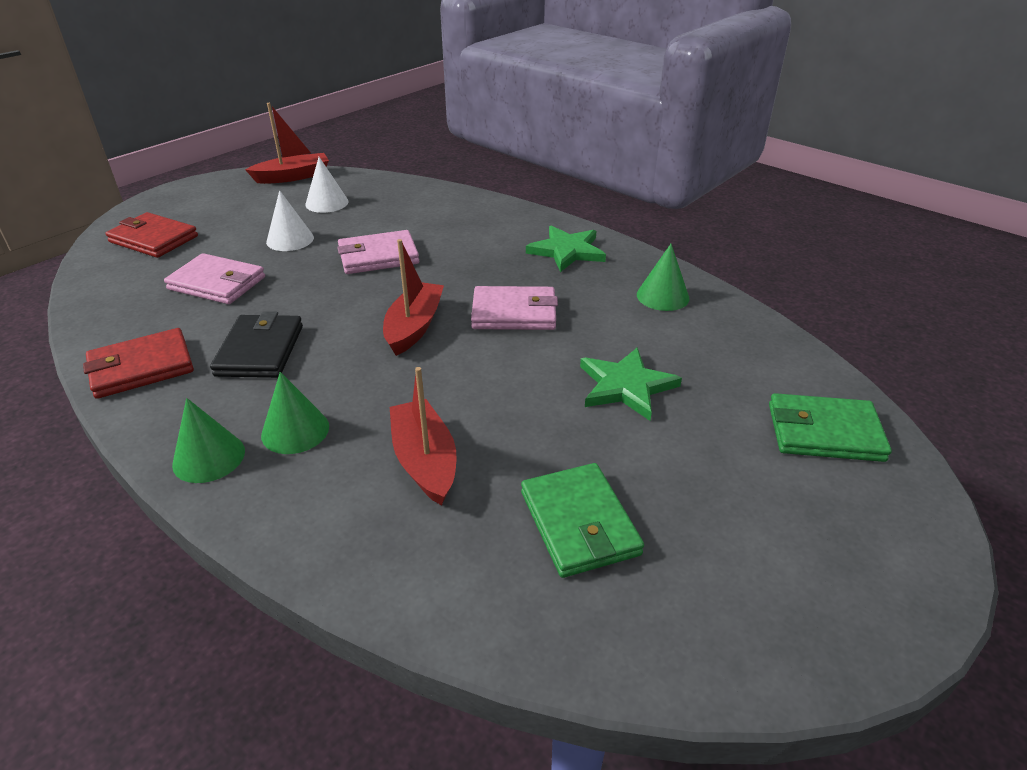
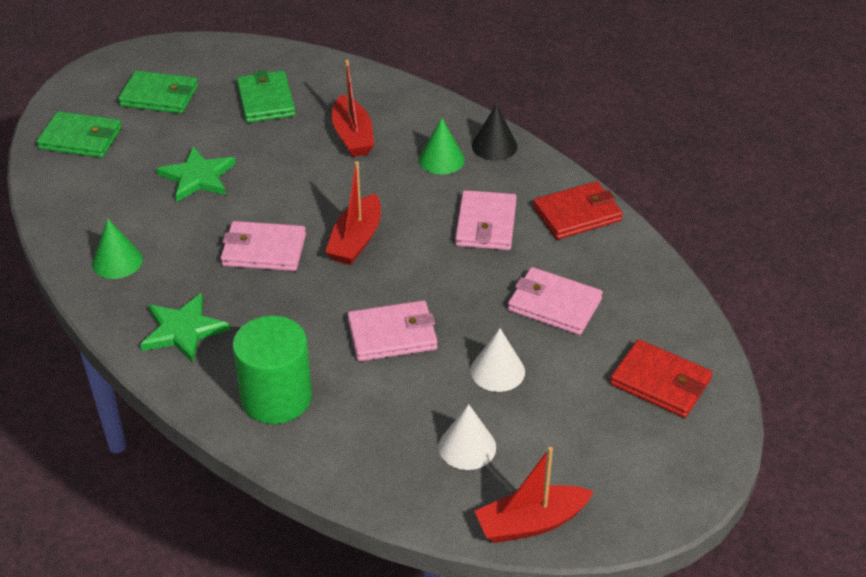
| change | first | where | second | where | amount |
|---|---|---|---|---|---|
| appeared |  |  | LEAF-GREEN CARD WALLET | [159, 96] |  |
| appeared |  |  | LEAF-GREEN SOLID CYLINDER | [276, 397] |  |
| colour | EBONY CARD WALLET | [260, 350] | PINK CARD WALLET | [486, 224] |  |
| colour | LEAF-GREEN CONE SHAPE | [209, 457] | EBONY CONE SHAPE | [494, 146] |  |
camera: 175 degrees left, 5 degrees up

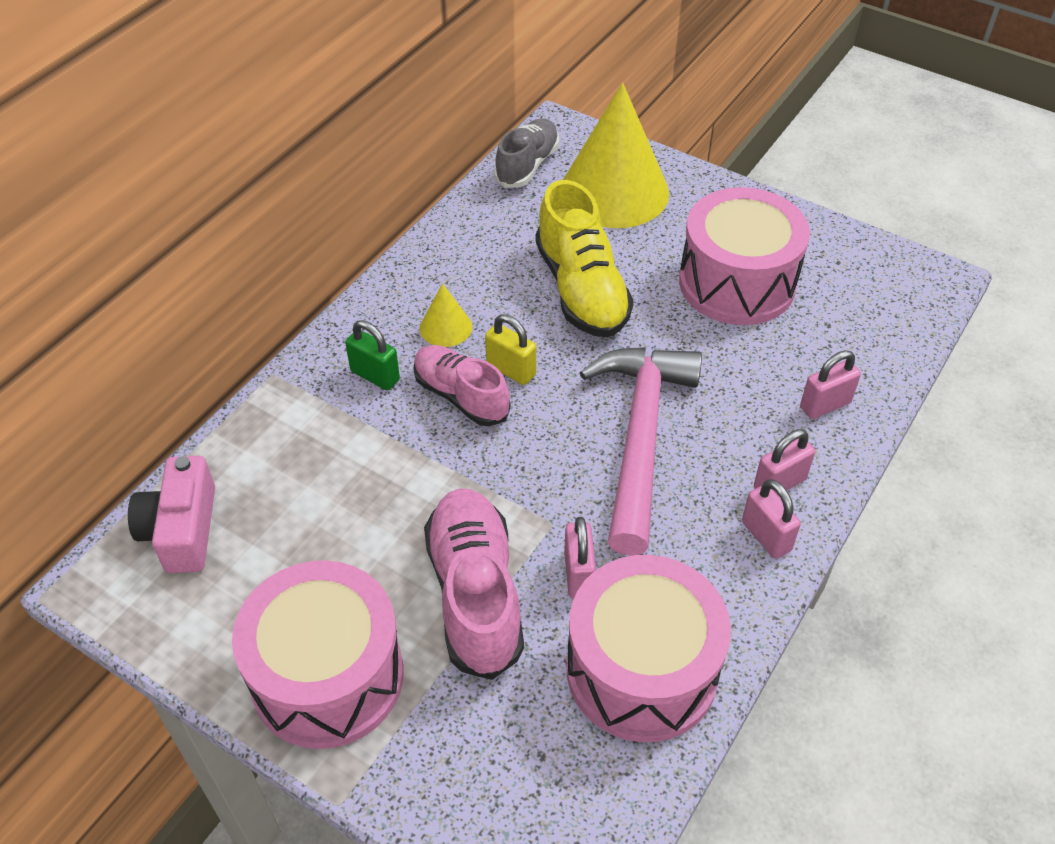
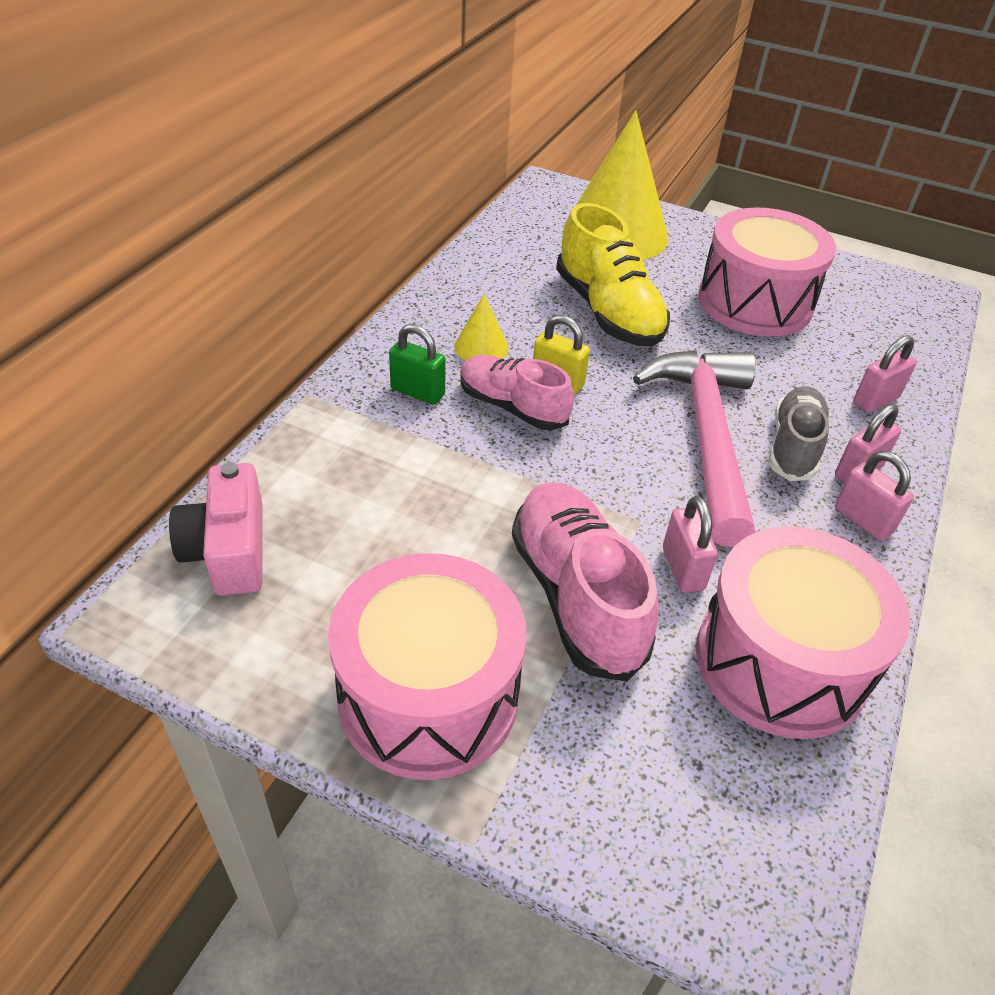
| change | first | where | second | where | amount |
|---|---|---|---|---|---|
| relocated | GRAY SNEAKER | [527, 165] |  | [793, 447] |  |
camera: 10 degrees left, 5 degrees down

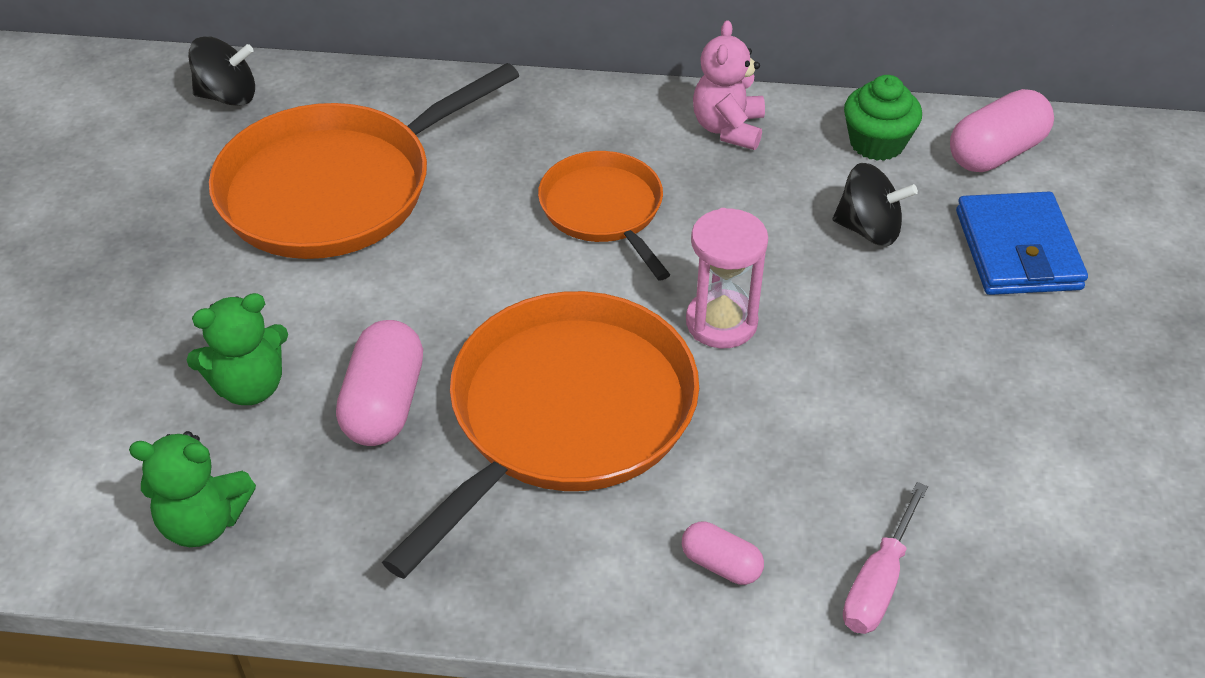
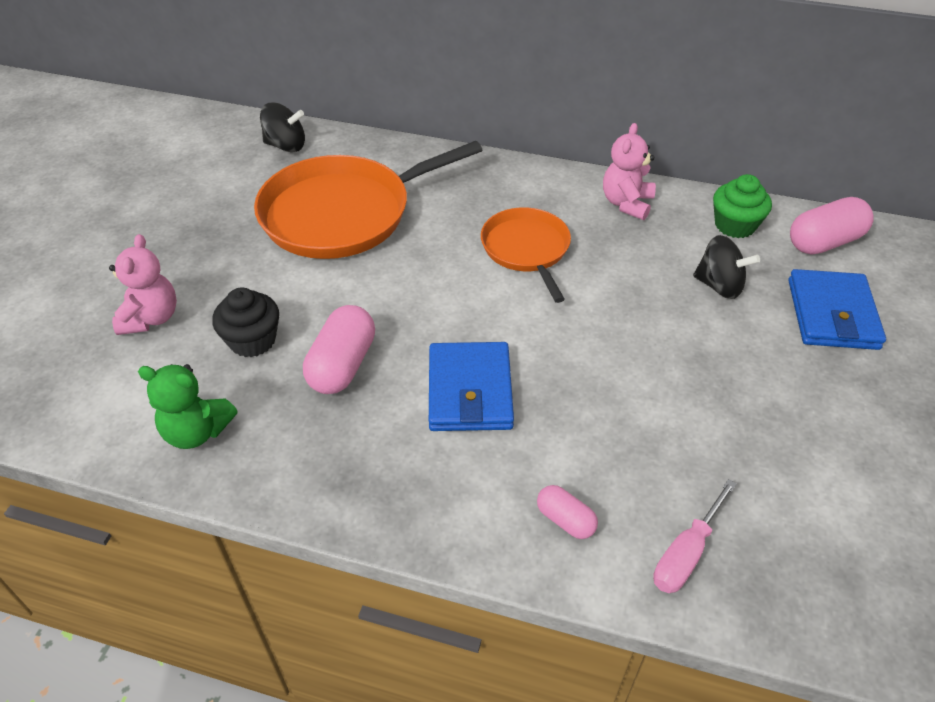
| change | first | where | second | where | amount |
|---|---|---|---|---|---|
| appeared |  |  | PINK TEDDY | [151, 318] |  |
| exchanged | LEAF-GREEN TEDDY | [250, 386] | EBONY CUPCAKE | [252, 340] |  |
| exchanged | ORANGE-COLOURED FRYING PAN | [564, 415] | ROYAL BLUE CARD WALLET | [469, 391] |  |
| missing | PINK SANDGLASS | [721, 322] |  |  |  |
camera: 10 degrees right, 0 degrees up

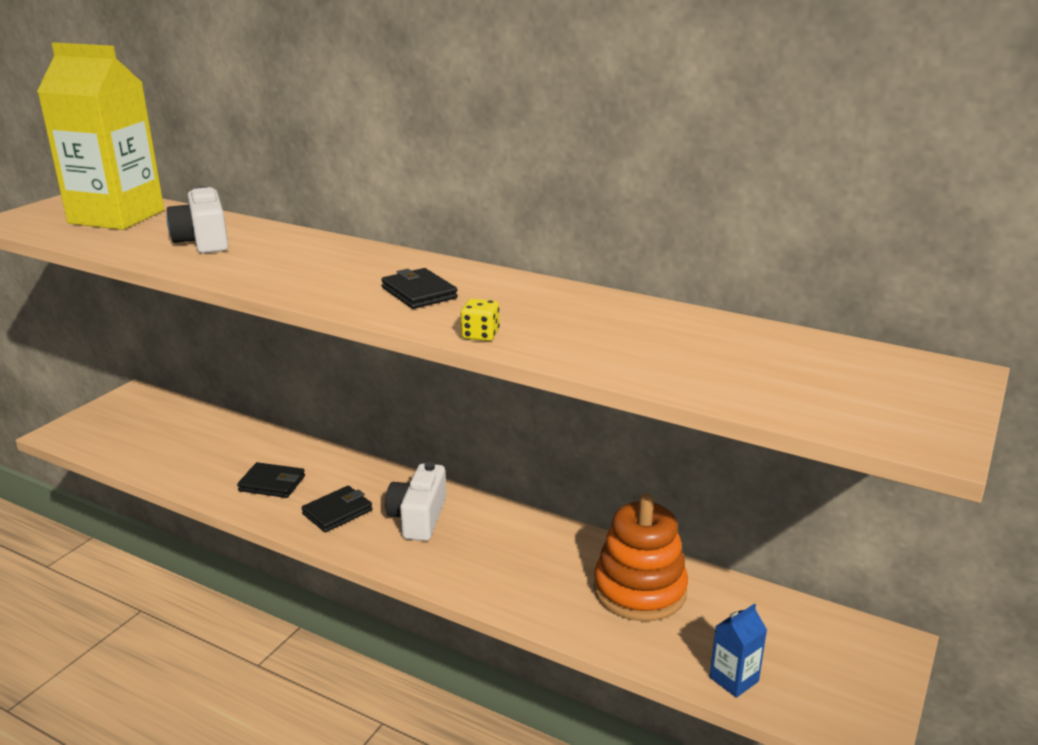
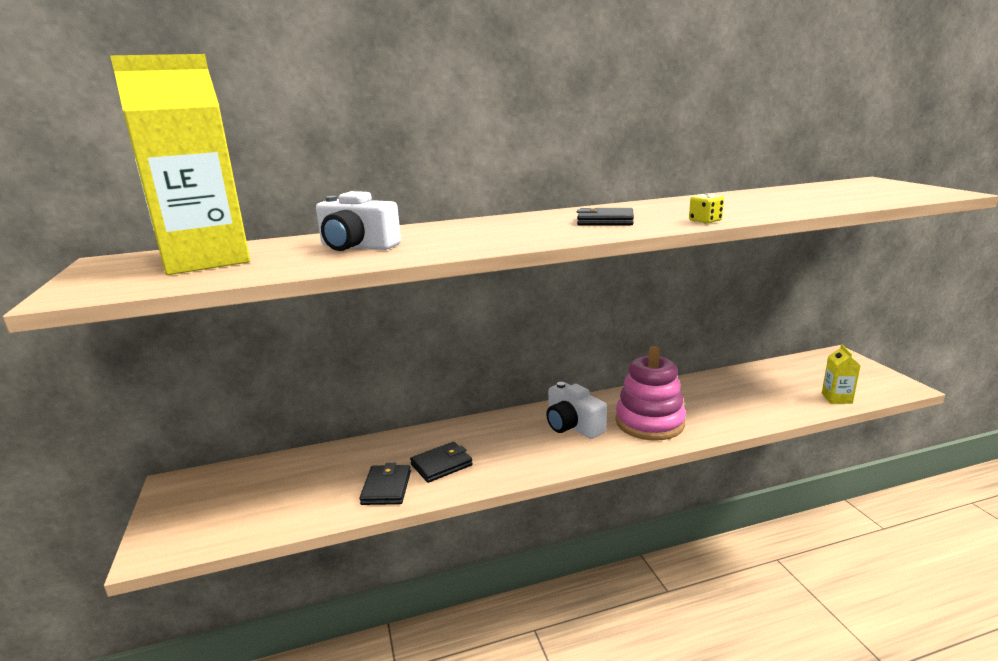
| change | first | where | second | where | amount |
|---|---|---|---|---|---|
| relocated | EBONY CARD WALLET | [337, 512] |  | [386, 488] |  |
| appeared |  |  | PINK STACKING RINGS | [649, 422] |  |
| colour | ROYAL BLUE CARTON | [734, 679] | GOLDEN CARTON | [836, 398] |  |
| missing | ORANGE-COLOURED STACKING RINGS | [639, 590] |  |  |  |
camera: 45 degrees left, 5 degrees down

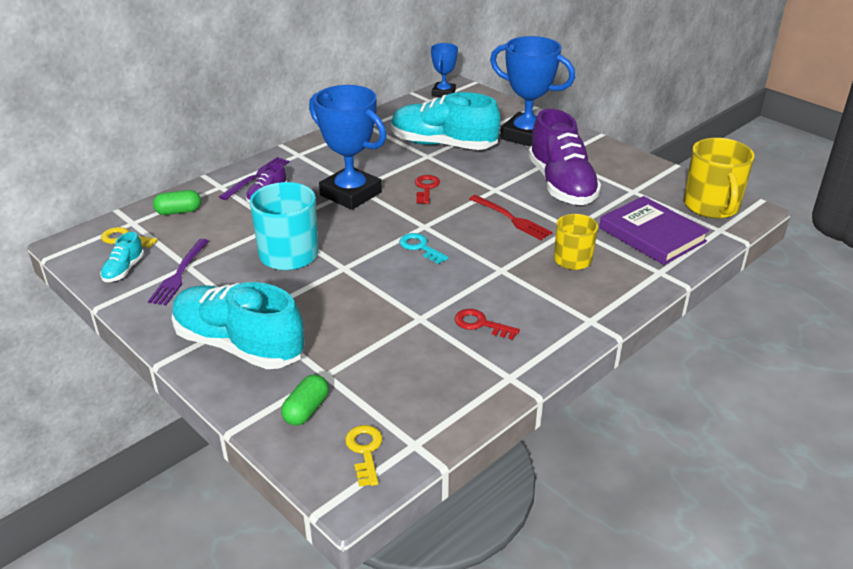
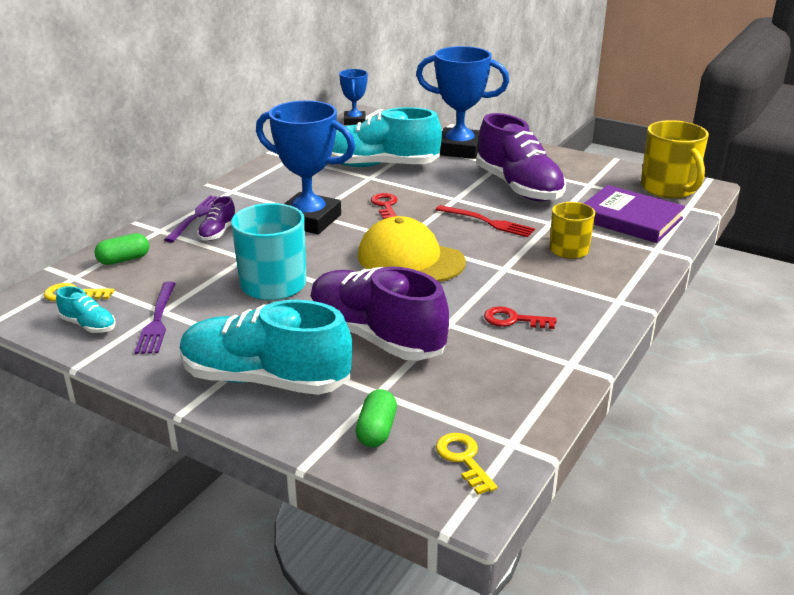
| change | first | where | second | where | amount |
|---|---|---|---|---|---|
| spun | TURQUOISE SNEAKER | [124, 270] |  | [88, 325] | 60 degrees counterclockwise |
| appeared |  |  | VIOLET SNEAKER | [376, 337] |  |
| exchanged | TURQUOISE LATCHKEY | [420, 247] | GOLDEN BASEBALL CAP | [410, 259] |  |
camera: 15 degrees left, 5 degrees down

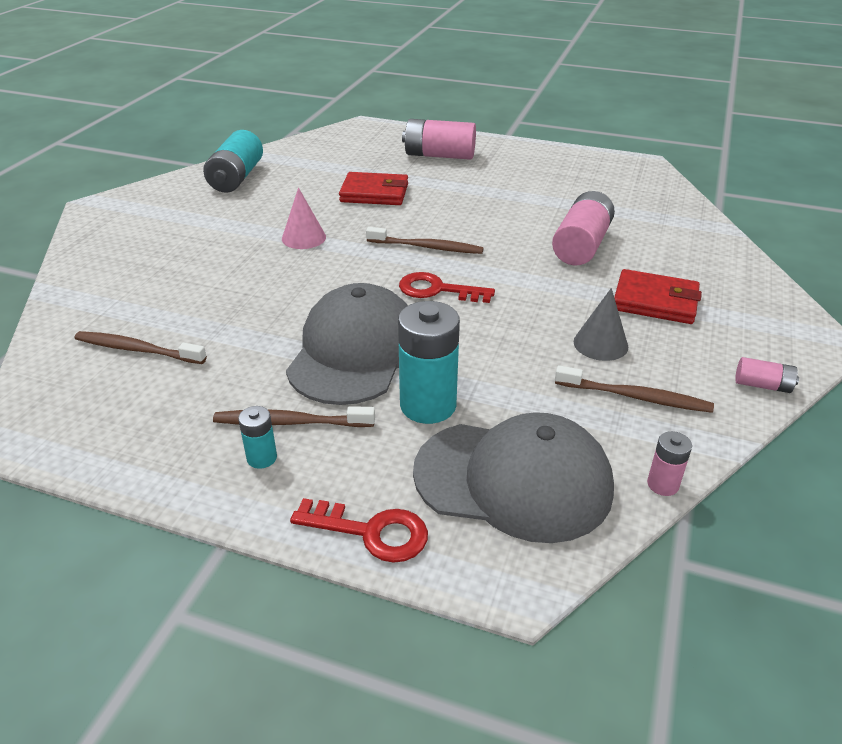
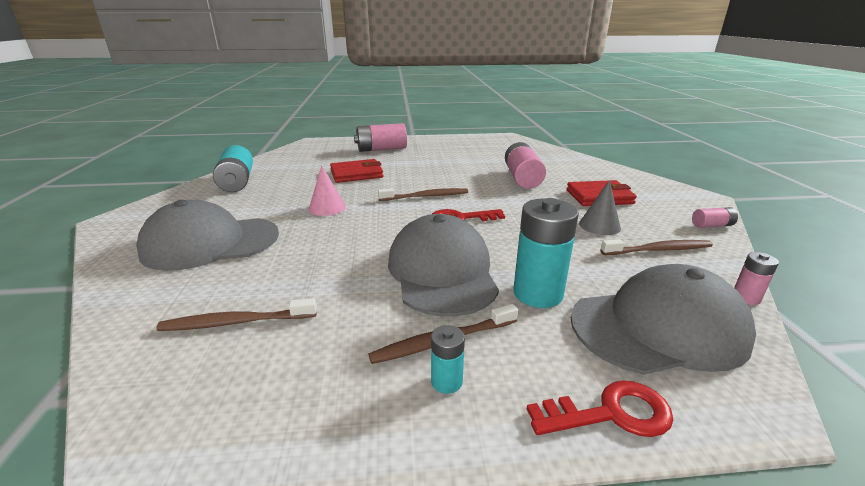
| change | first | where | second | where | amount |
|---|---|---|---|---|---|
| appeared |  |  | GRAY BASEBALL CAP | [211, 243] |  |
camera: 25 degrees left, 10 degrees down

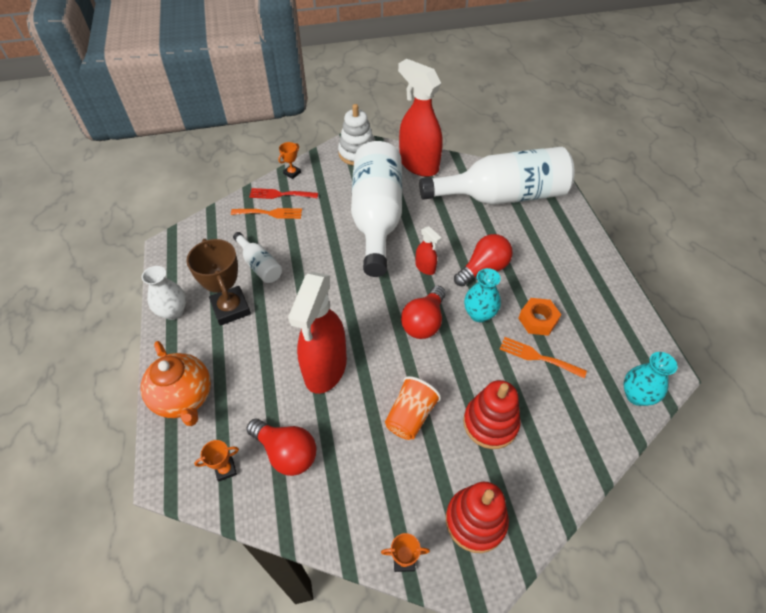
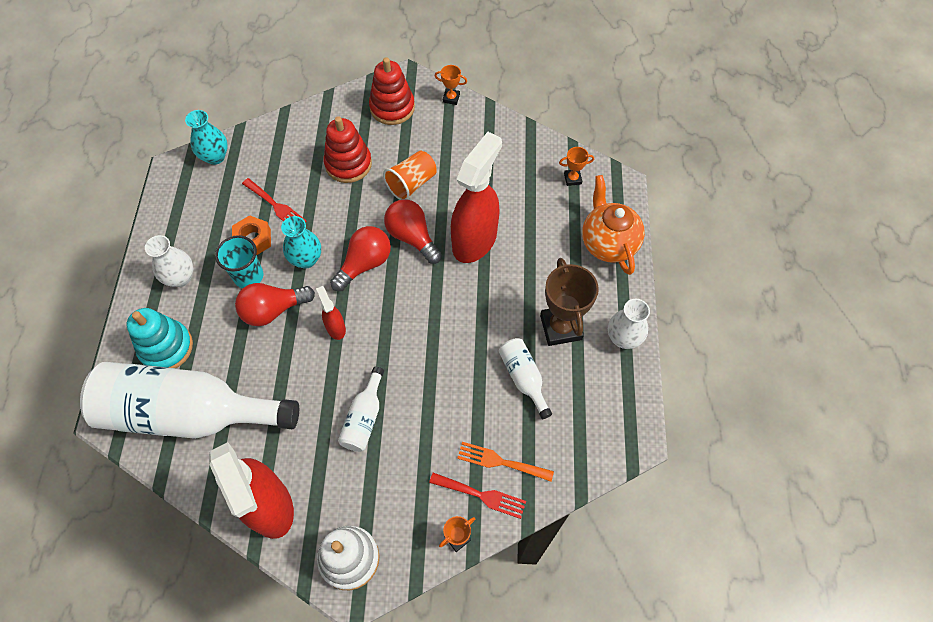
| change | first | where | second | where | amount |
|---|---|---|---|---|---|
| appeared |  |  | TURQUOISE STACKING RINGS | [166, 347] |  |
| appeared |  |  | SNOW-WHITE FLOWER VASE | [180, 278] |  |
| appeared |  |  | TURQUOISE CUP | [248, 276] |  |
| colour | ORANGE-COLOURED FORK | [538, 357] | RED FORK | [276, 206] |  |
| size | SNOW-WHITE FLASK | [376, 217] |  | [364, 418] | x0.43 |
| relocated | RED LIGHTBULB | [286, 452] |  | [412, 237] |  |
camera: 165 degrees left, 10 degrees up

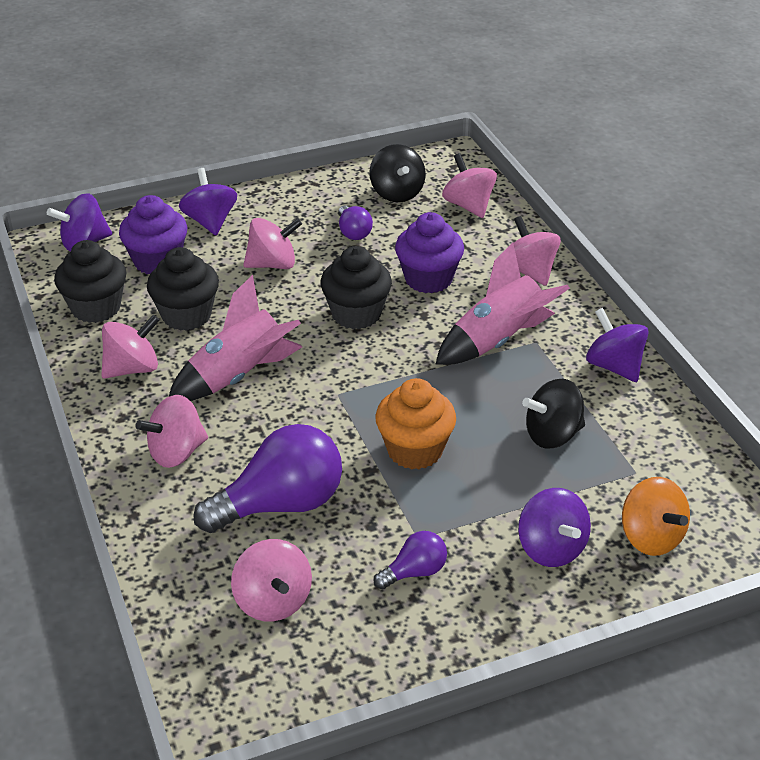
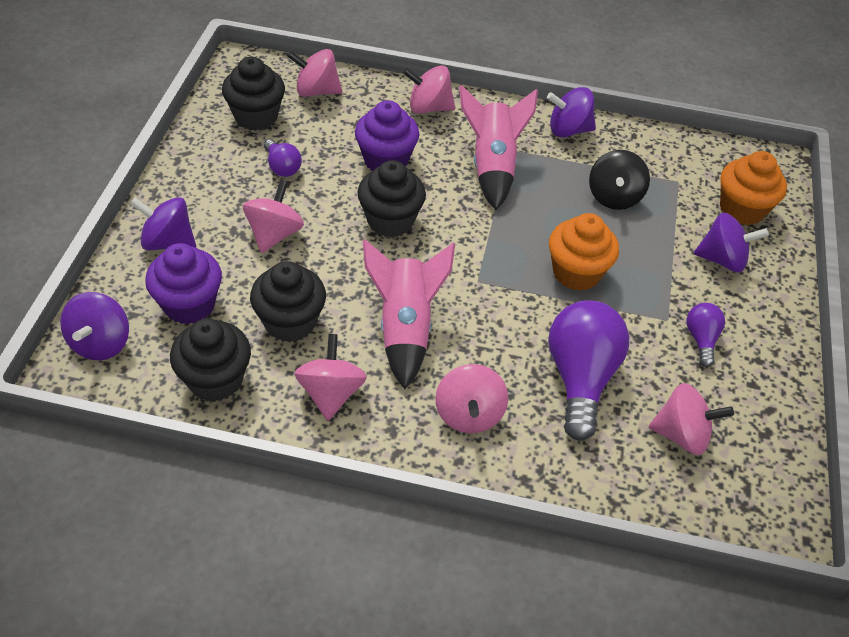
| change | first | where | second | where | amount |
|---|---|---|---|---|---|
| exchanged | EBONY WHIRLIGIG | [397, 193] | EBONY CUPCAKE | [256, 117] |  |
| spun | VIOLET LIGHTBULB | [353, 232] |  | [282, 167] | 45 degrees clockwise |
| exchanged | ORANGE-COLOURED WHIRLIGIG | [651, 537] | ORANGE-COLOURED CUPCAKE | [741, 209] |  |
camera: 60 degrees left, 10 degrees up

